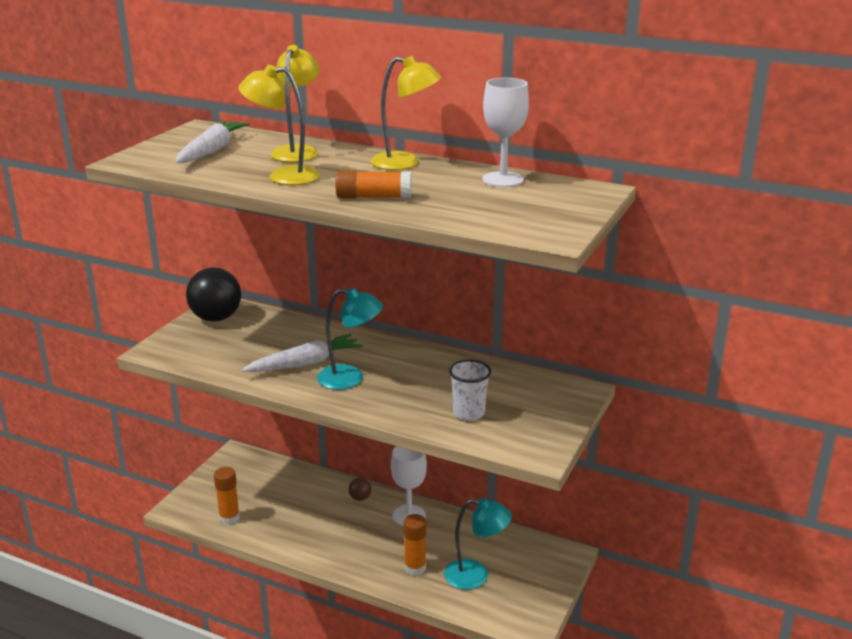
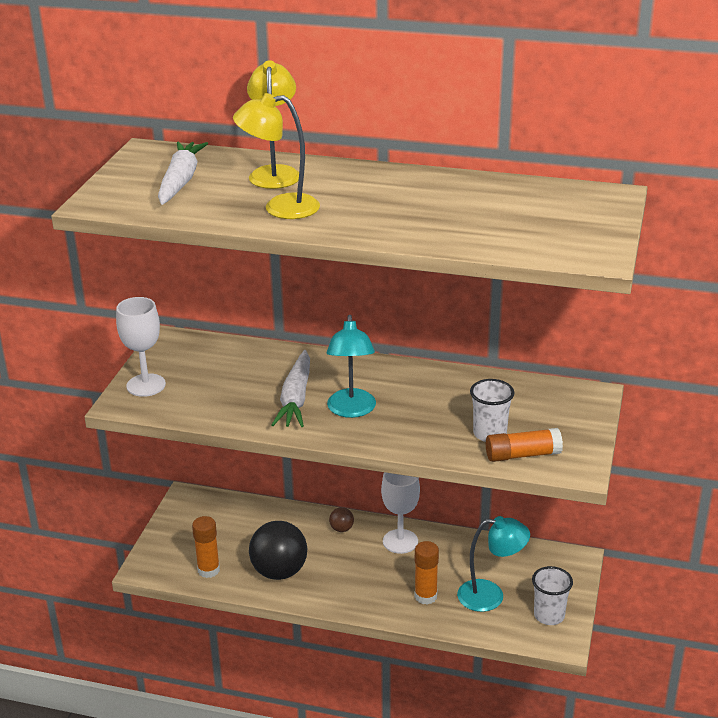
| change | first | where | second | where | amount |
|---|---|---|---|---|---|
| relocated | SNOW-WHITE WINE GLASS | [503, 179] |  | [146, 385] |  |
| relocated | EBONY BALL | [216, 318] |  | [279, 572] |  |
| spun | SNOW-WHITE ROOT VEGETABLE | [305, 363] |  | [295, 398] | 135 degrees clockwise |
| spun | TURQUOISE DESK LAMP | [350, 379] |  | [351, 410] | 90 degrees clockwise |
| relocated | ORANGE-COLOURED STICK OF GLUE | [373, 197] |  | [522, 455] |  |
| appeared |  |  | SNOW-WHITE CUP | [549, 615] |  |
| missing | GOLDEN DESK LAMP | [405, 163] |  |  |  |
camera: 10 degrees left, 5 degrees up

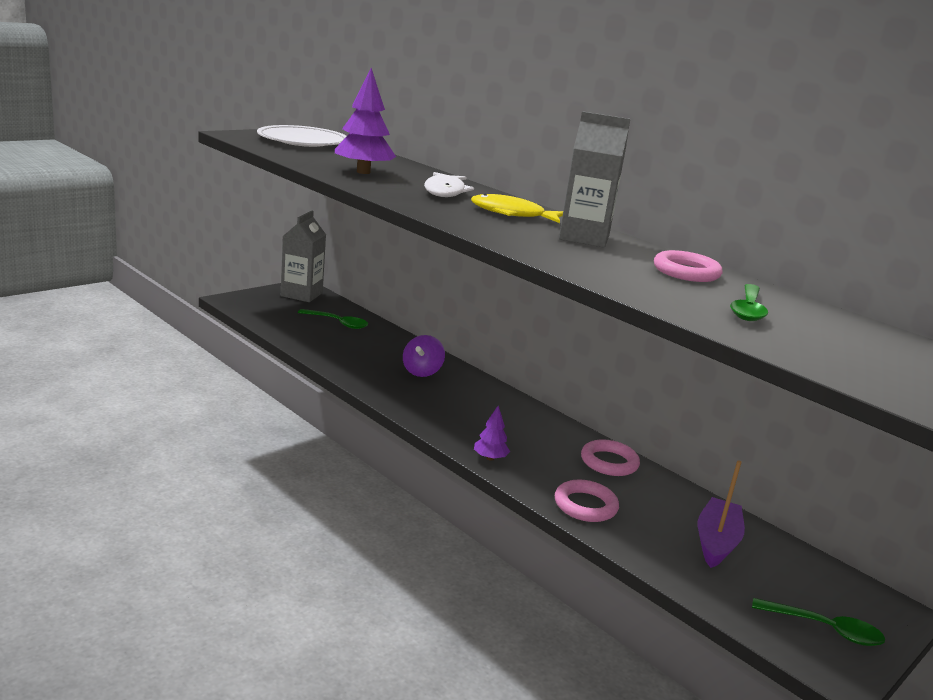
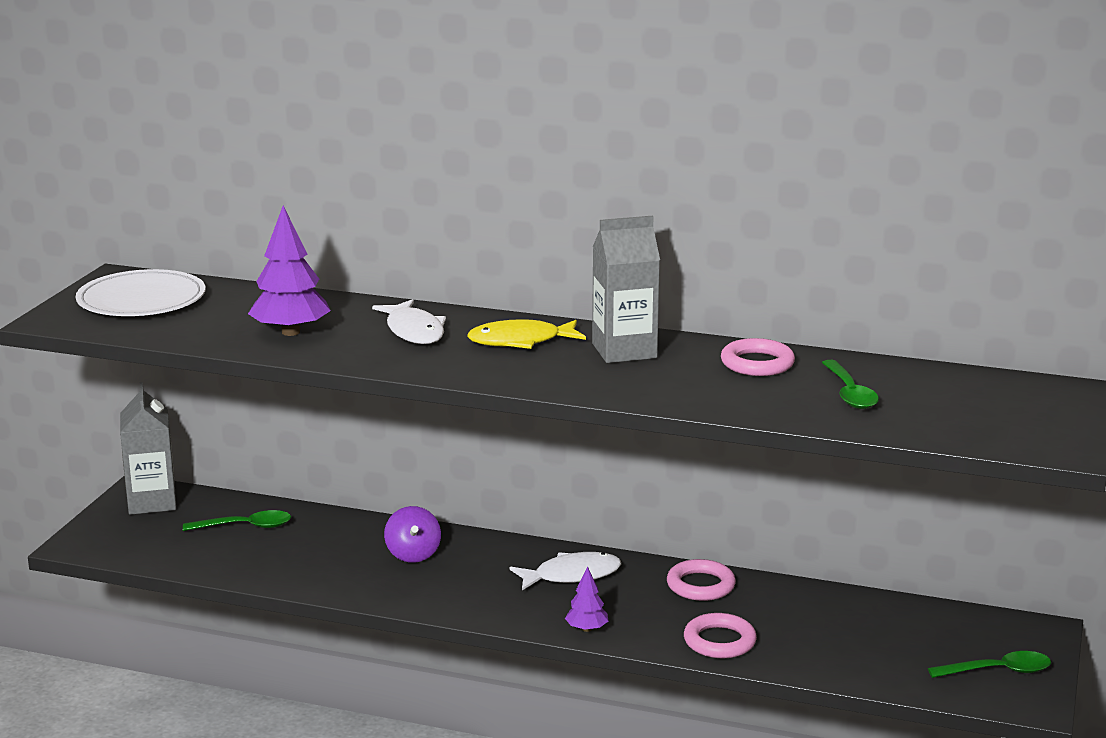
| change | first | where | second | where | amount |
|---|---|---|---|---|---|
| appeared |  |  | SNOW-WHITE FISH | [571, 575] |  |
| missing | VIOLET SAILBOAT | [716, 542] |  |  |  |
camera: 25 degrees left, 0 degrees up

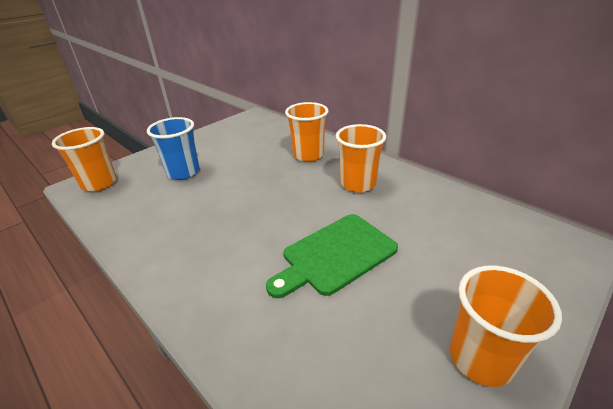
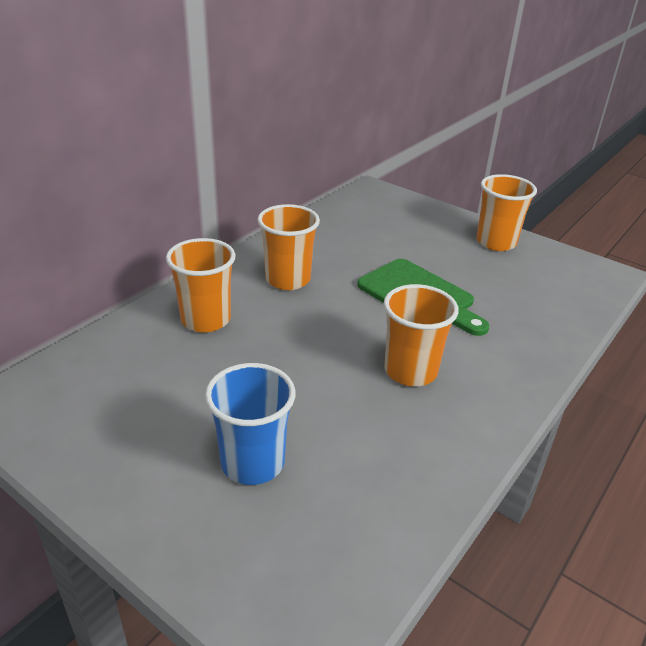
| change | first | where | second | where | amount |
|---|---|---|---|---|---|
| relocated | ORANGE-COLOURED CUP | [99, 183] |  | [410, 371] |  |
camera: 100 degrees left, 0 degrees up

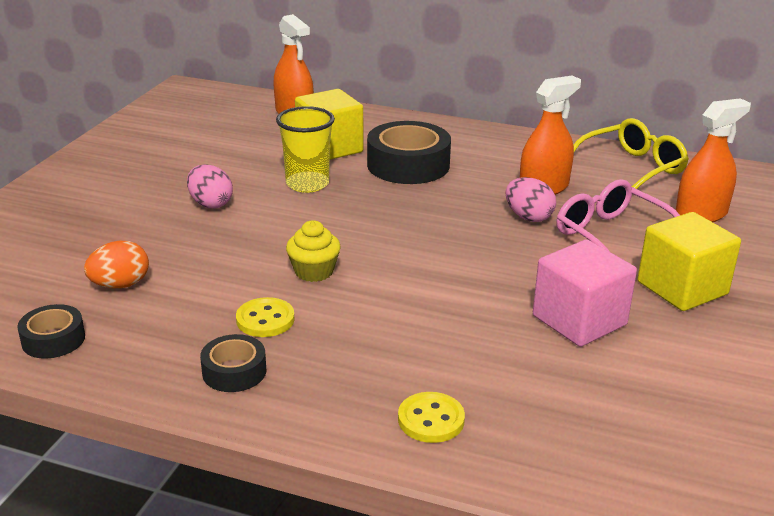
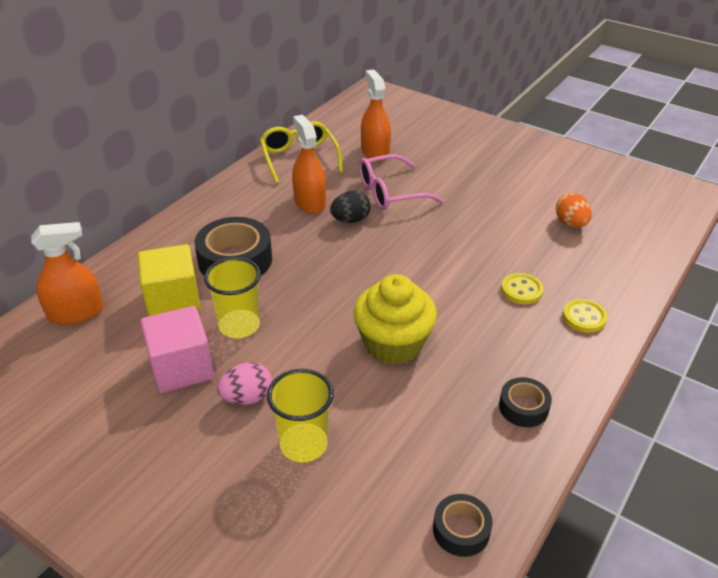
| change | first | where | second | where | amount |
|---|---|---|---|---|---|
| relocated | PINK SOLID CUBE | [579, 320] |  | [181, 368] |  |
| appeared |  |  | GOLDEN CUP | [303, 444] |  |
| colour | PINK EGG | [528, 217] | EBONY EGG | [350, 220] |  |
| size | GOLDEN CUPCAKE | [314, 271] |  | [393, 344] | x1.81 |
| relocated | GOLDEN BUTTON | [265, 320] |  | [521, 290] |  |
| relocated | ORANGE-COLOURED EGG | [120, 285] |  | [570, 223] |  |
| missing | GOLDEN SOLID CUBE | [682, 288] |  |  |  |
camera: 75 degrees left, 10 degrees up

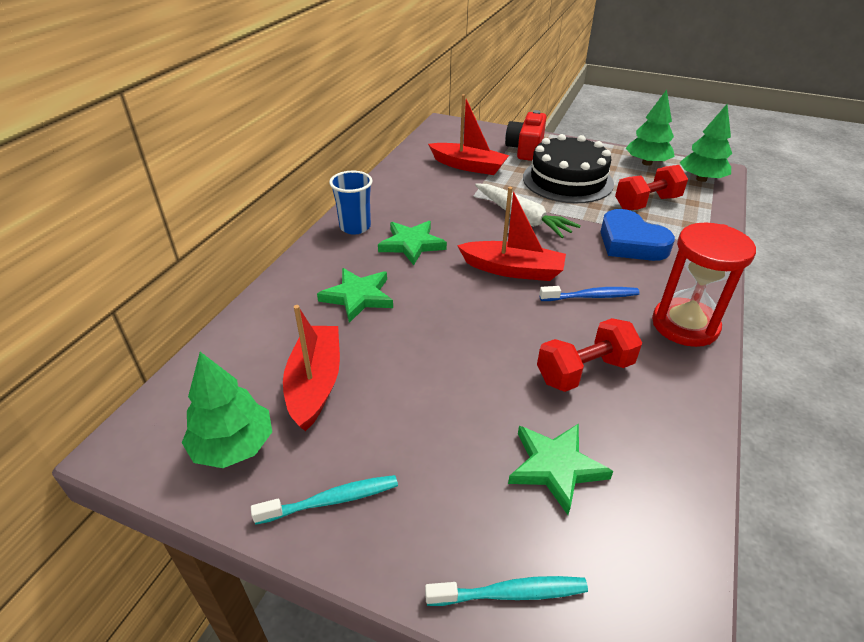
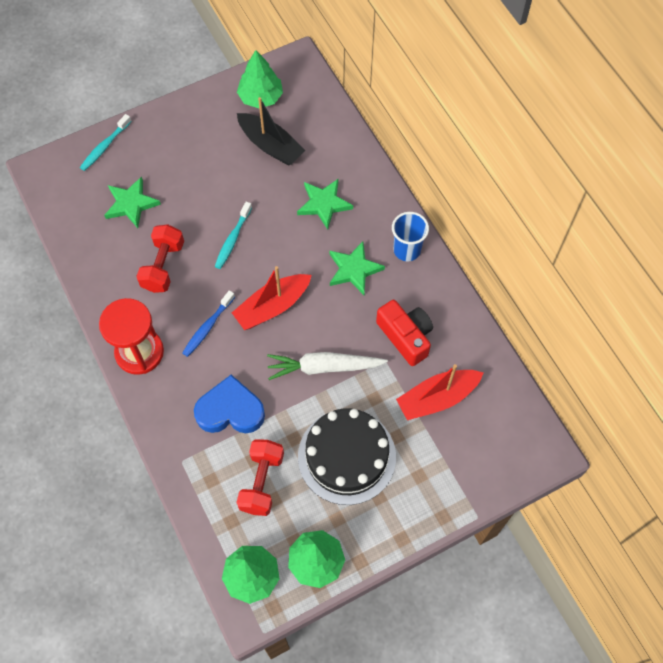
| change | first | where | second | where | amount |
|---|---|---|---|---|---|
| relocated | TURQUOISE DENTAL BRUSH | [331, 500] |  | [232, 239] |  |
| colour | RED SAILBOAT | [315, 383] | EBONY SAILBOAT | [270, 145] |  |
| relocated | RED COMPACT CAMERA | [526, 149] |  | [405, 336] |  |
camera: 130 degrees right, 25 degrees up

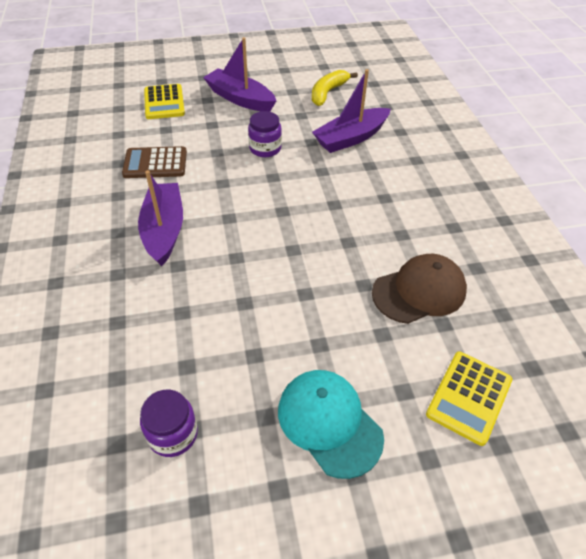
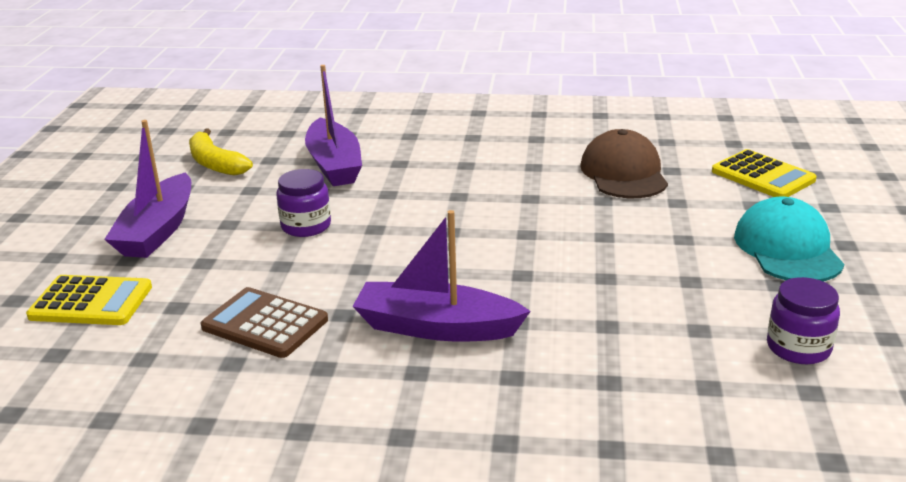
| change | first | where | second | where | amount |
|---|---|---|---|---|---|
| spun | VIOLET SAILBOAT | [240, 99] |  | [158, 230] | 45 degrees counterclockwise |
| spun | RUSSET ADDING MACHINE | [155, 163] |  | [265, 324] | 105 degrees clockwise |
| spun | TURQUOISE BASEBALL CAP | [329, 423] |  | [787, 249] | 105 degrees clockwise |
camera: 70 degrees left, 20 degrees down

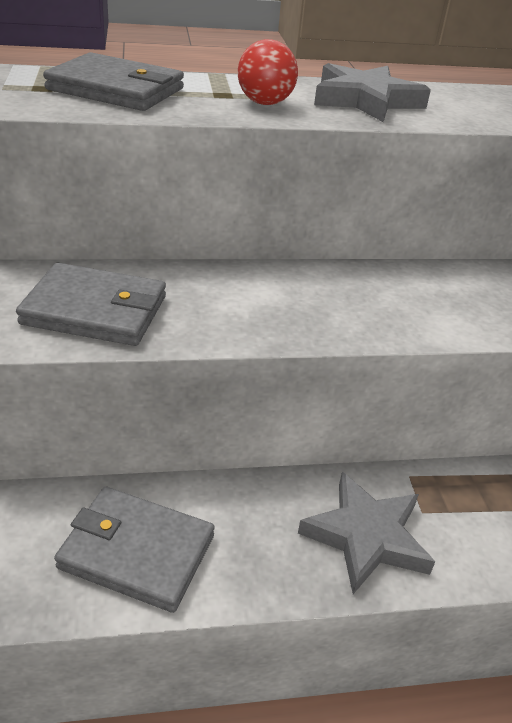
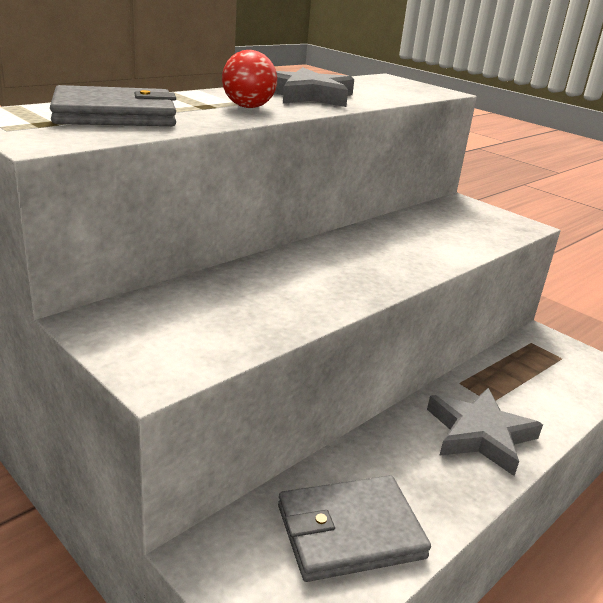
| change | first | where | second | where | amount |
|---|---|---|---|---|---|
| missing | GRAY CARD WALLET | [95, 310] |  |  |  |
camera: 35 degrees left, 10 degrees down

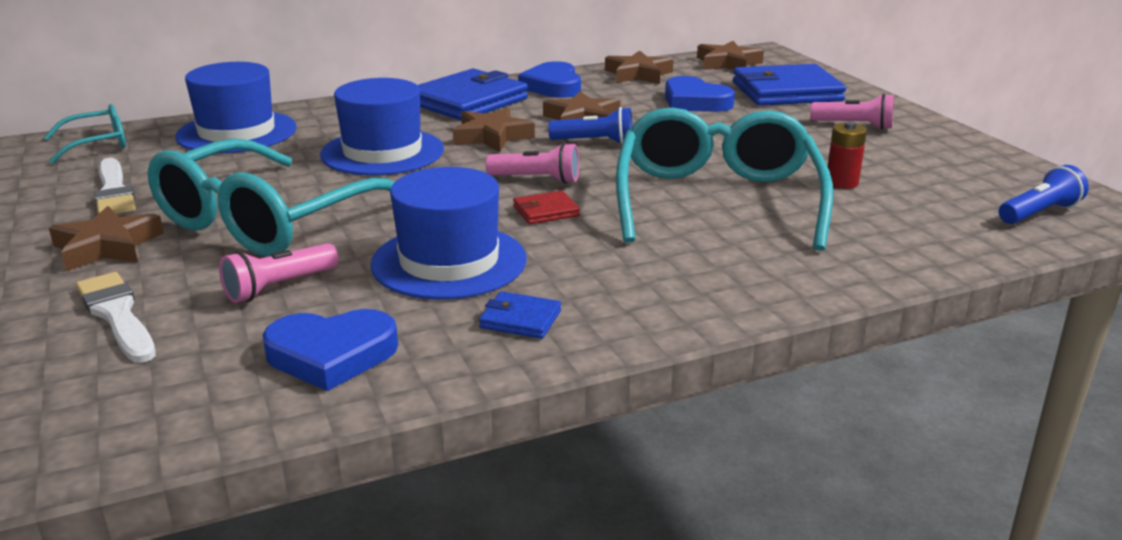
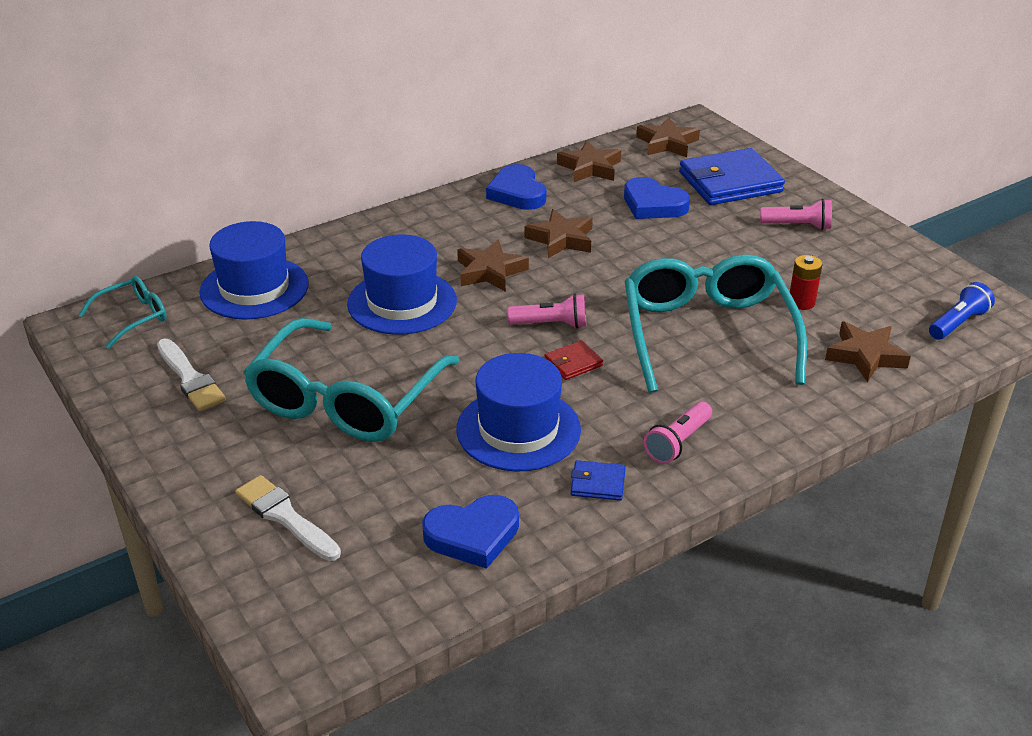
| change | first | where | second | where | amount |
|---|---|---|---|---|---|
| relocated | PINK POCKET TORCH | [279, 287] |  | [678, 442] |  |
| relocated | RUSSET STAR SHAPE | [107, 247] |  | [865, 356] |  |
| missing | ROYAL BLUE CARD WALLET | [468, 101] |  |  |  |
| missing | ROYAL BLUE POCKET TORCH | [595, 142] |  |  |  |
camera: 10 degrees left, 10 degrees up

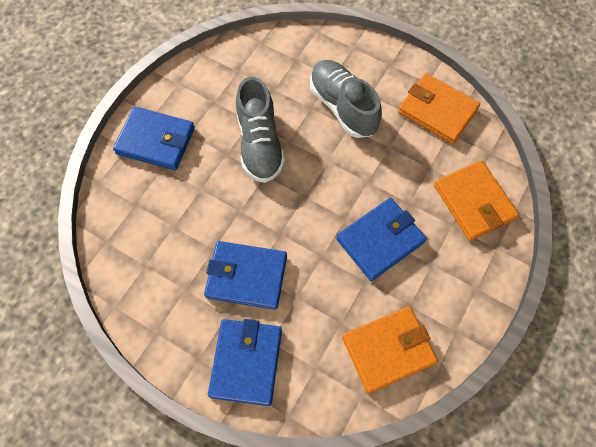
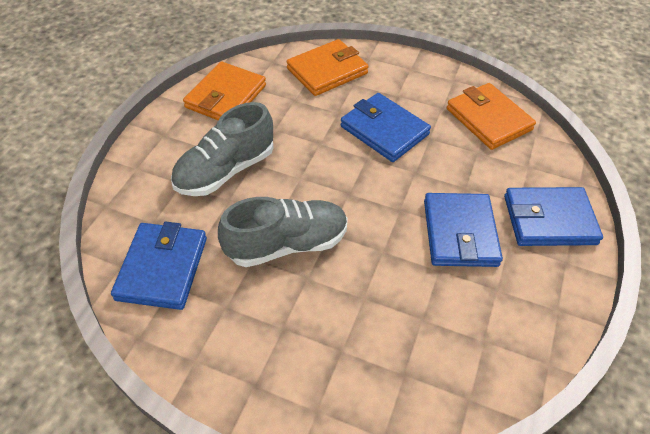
| change | first | where | second | where | amount |
|---|---|---|---|---|---|
| relocated | ROYAL BLUE CARD WALLET | [156, 141] |  | [162, 268] |  |
camera: 100 degrees left, 15 degrees down

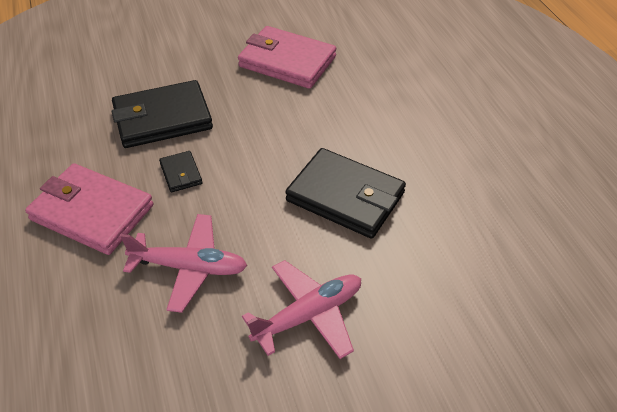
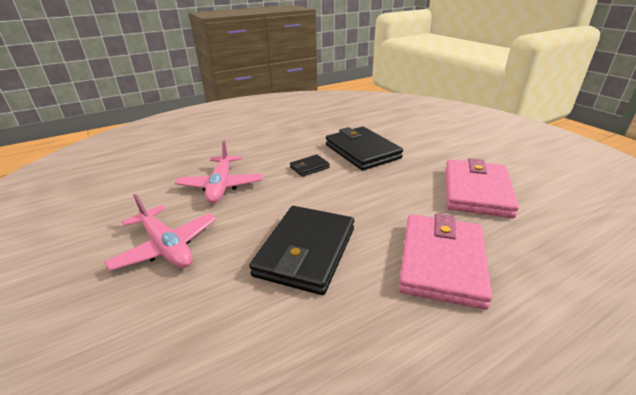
| change | first | where | second | where | amount |
|---|---|---|---|---|---|
| relocated | PINK CARD WALLET | [92, 212] |  | [441, 262] |  |
camera: 80 degrees right, 15 degrees down

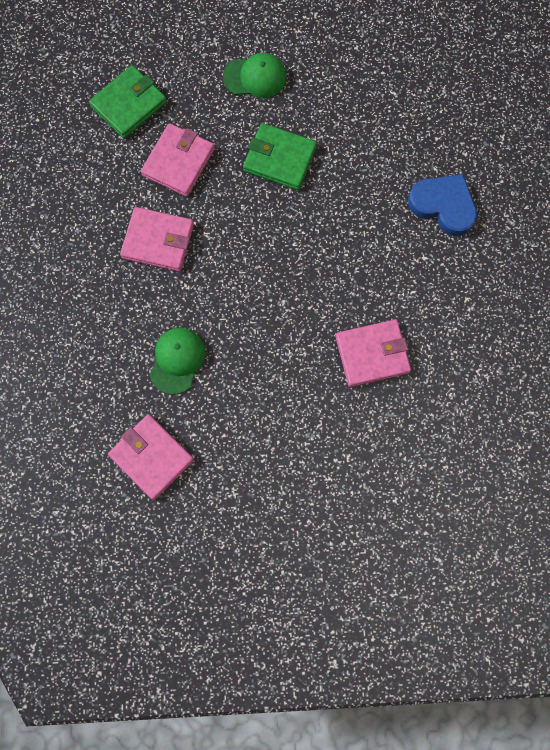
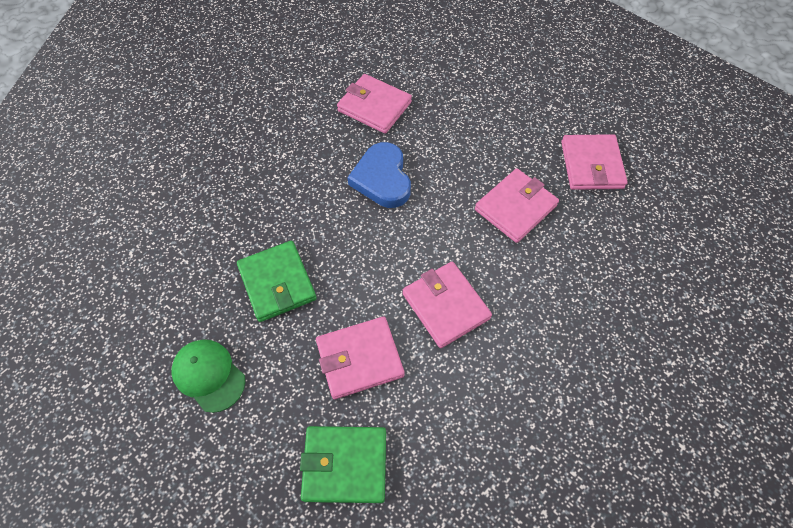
| change | first | where | second | where | amount |
|---|---|---|---|---|---|
| relocated | ROYAL BLUE LOVE HEART | [443, 206] |  | [382, 179] |  |
| exchanged | LEAF-GREEN BASEBALL CAP | [177, 360] | PINK CARD WALLET | [515, 207] |  |
camera: 135 degrees left, 15 degrees down

